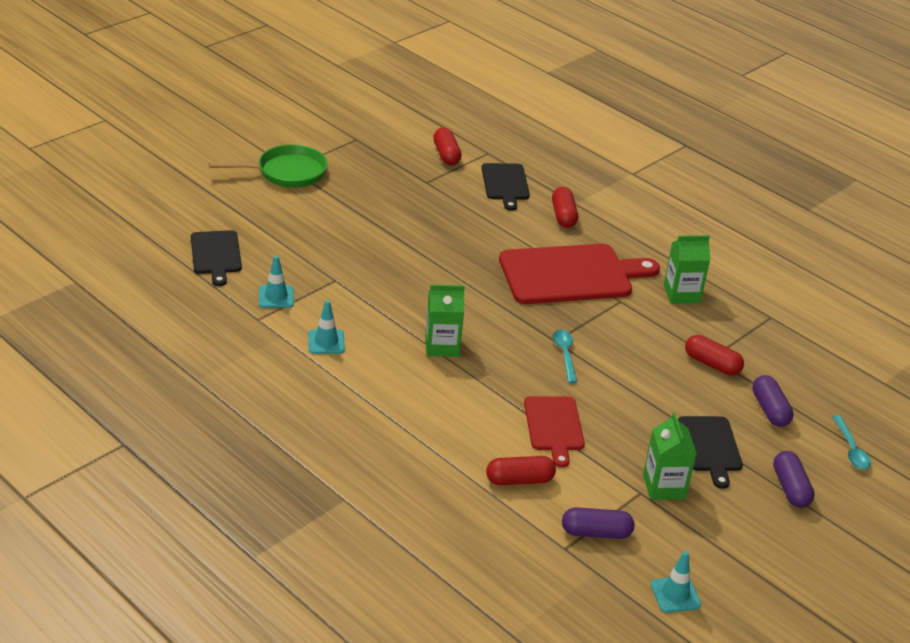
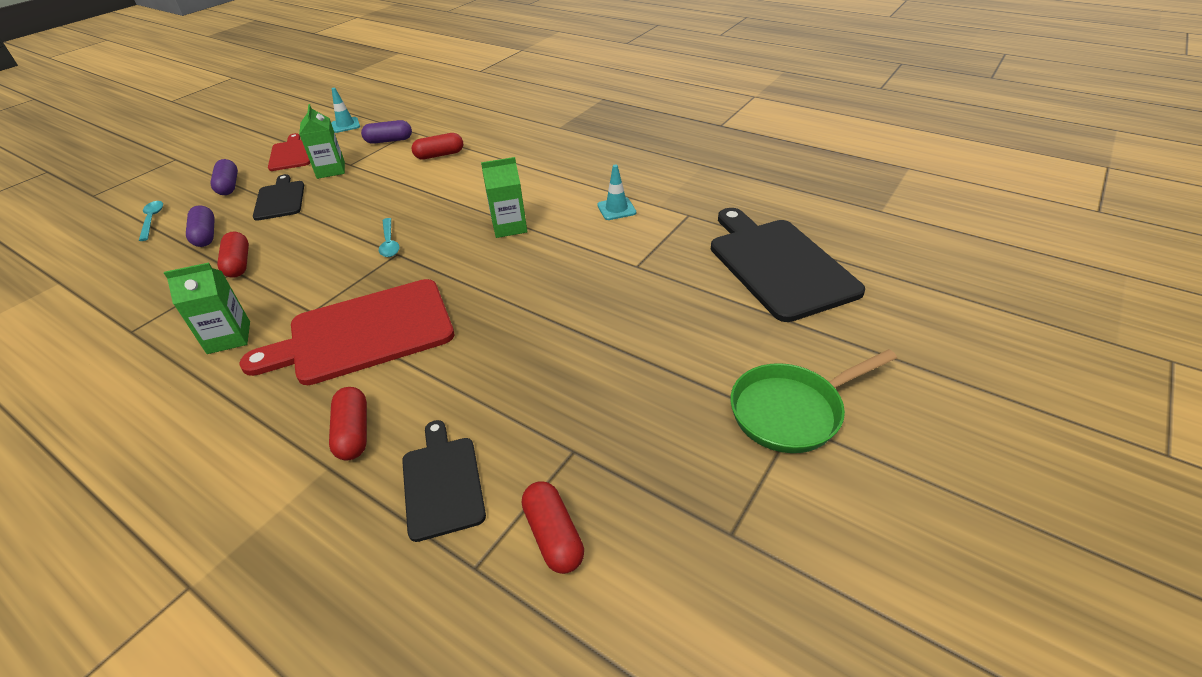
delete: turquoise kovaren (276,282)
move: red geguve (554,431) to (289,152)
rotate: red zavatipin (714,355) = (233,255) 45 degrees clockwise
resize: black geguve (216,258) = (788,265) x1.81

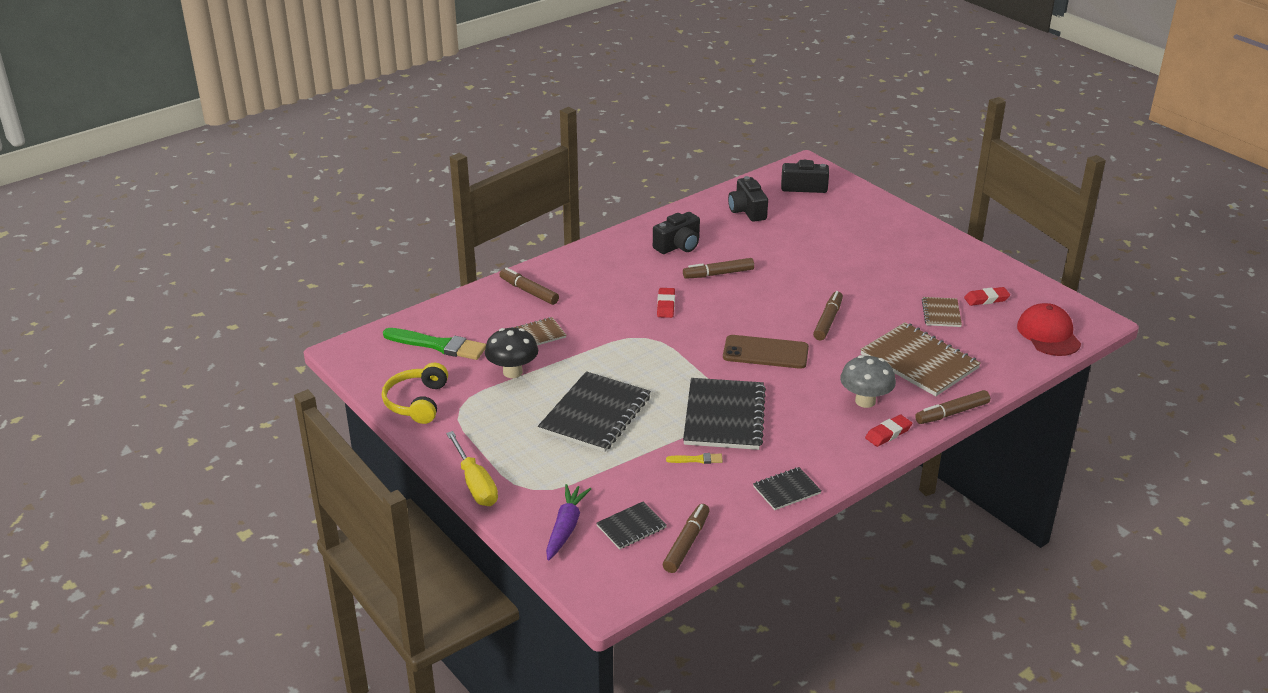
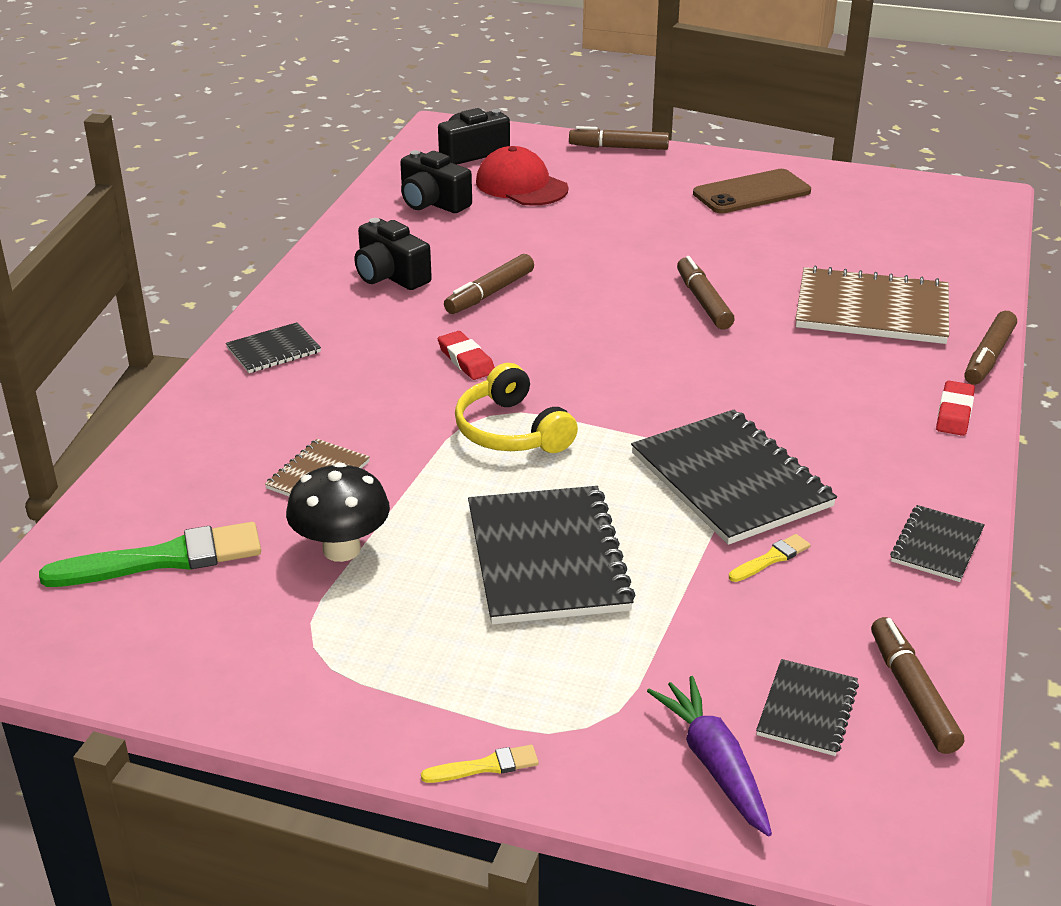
delete: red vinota (987,296); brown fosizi (942,312); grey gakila (868,381)
insert: black fosizi (273,347)
move: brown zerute (529,286) to (619,138); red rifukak (1049,329) to (522,176); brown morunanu (766,352) to (752,191); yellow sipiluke (415,393) to (516,408)
replace: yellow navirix (472,468) to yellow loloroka (480,764)
rotate: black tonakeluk (676,233) = (393,254) 120 degrees clockwise

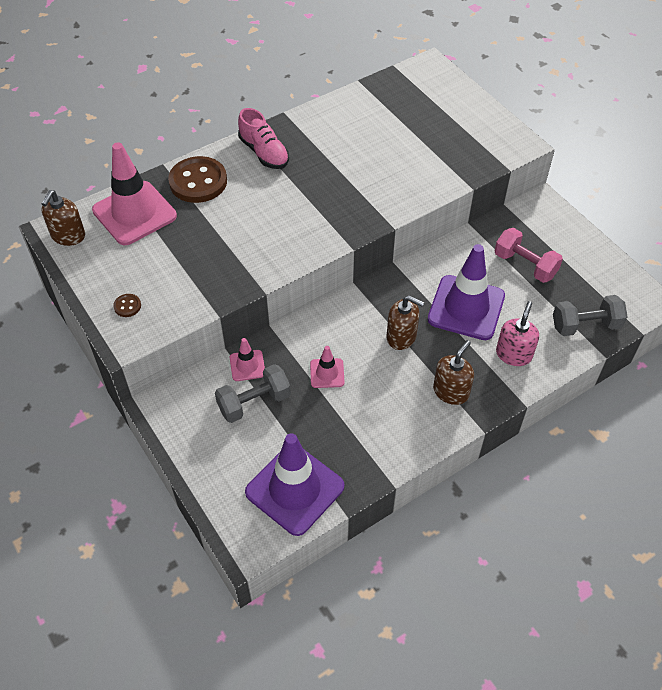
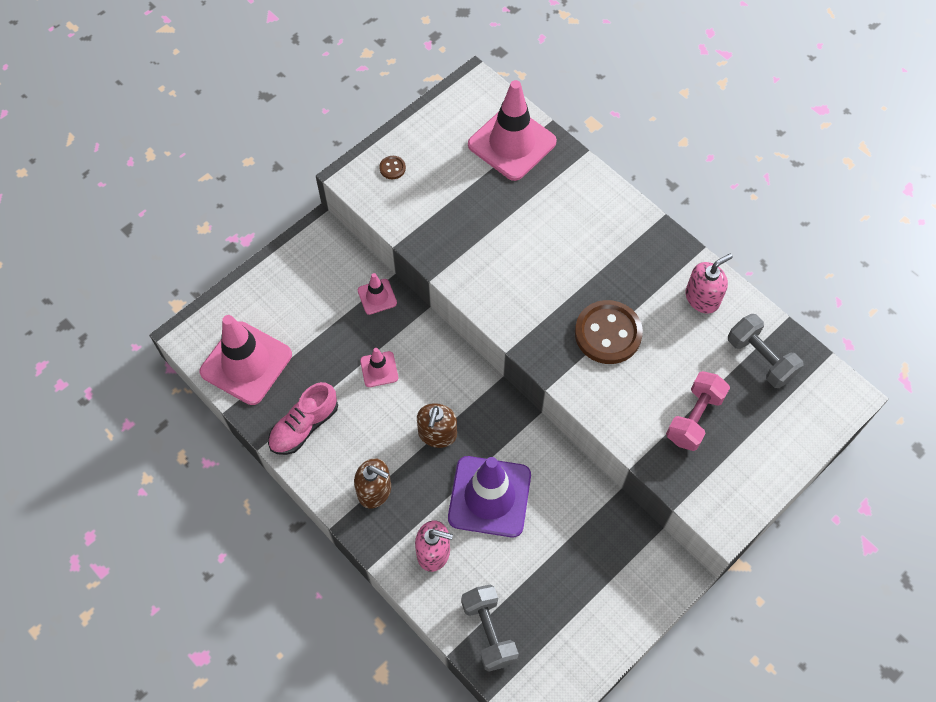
delete: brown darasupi (63,218)
insert: pink darasupi (709,283)
move: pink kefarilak (263,138) to (303,418); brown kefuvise (197,179) to (609,332); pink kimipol (529,255) to (698,411); grey kimipol (253,393) to (766,351)
recolor: purple kovaren (294,484) to pink kovaren (246,360)

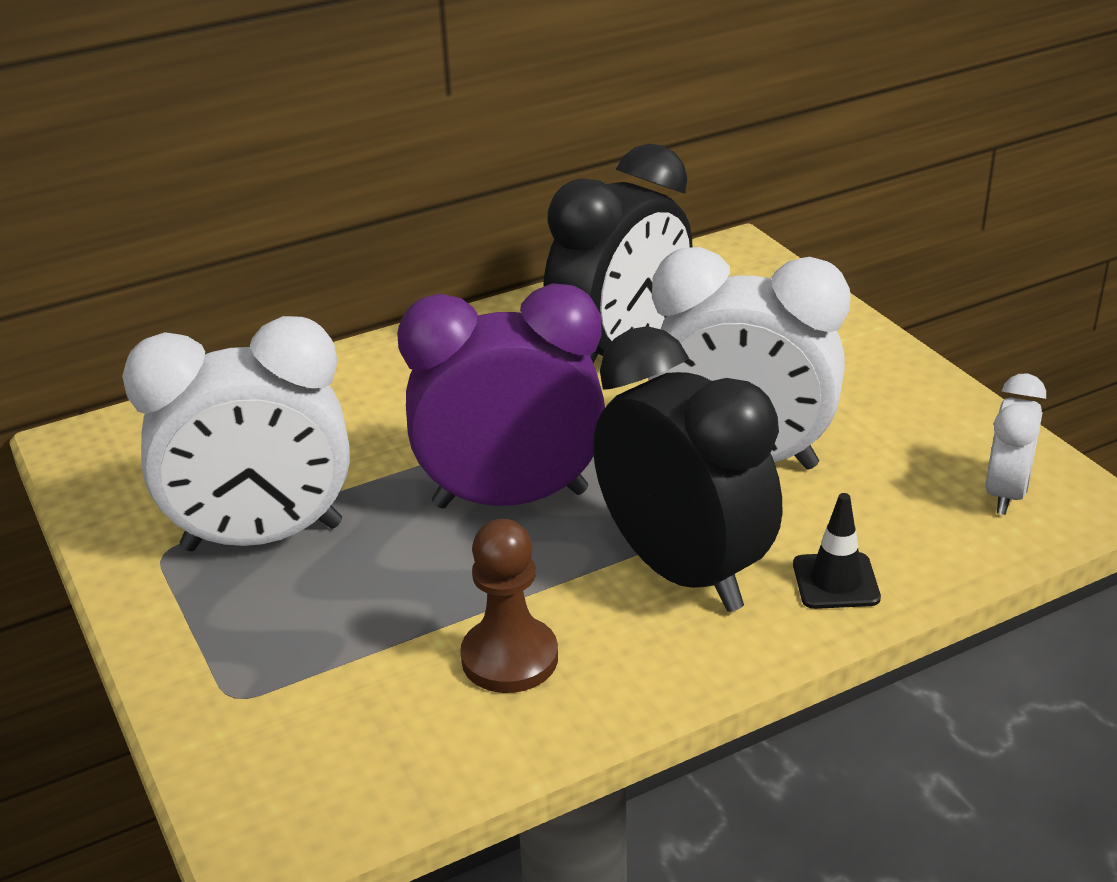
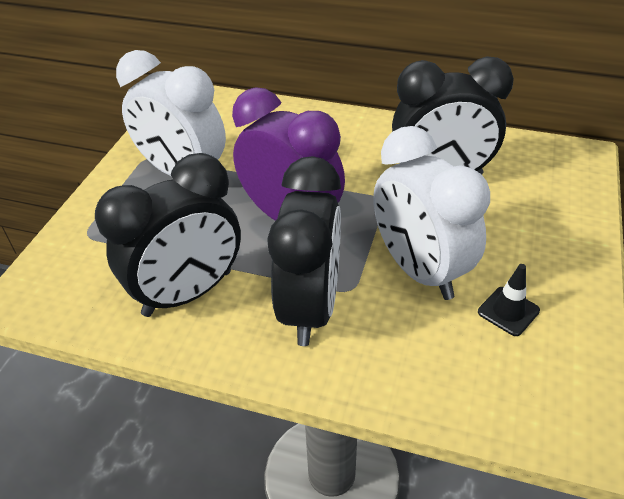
delete: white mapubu (1015,444)
move: black kovaren (837,551) to (509,300)
replace: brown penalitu (509,606) to black mapubu (168,235)

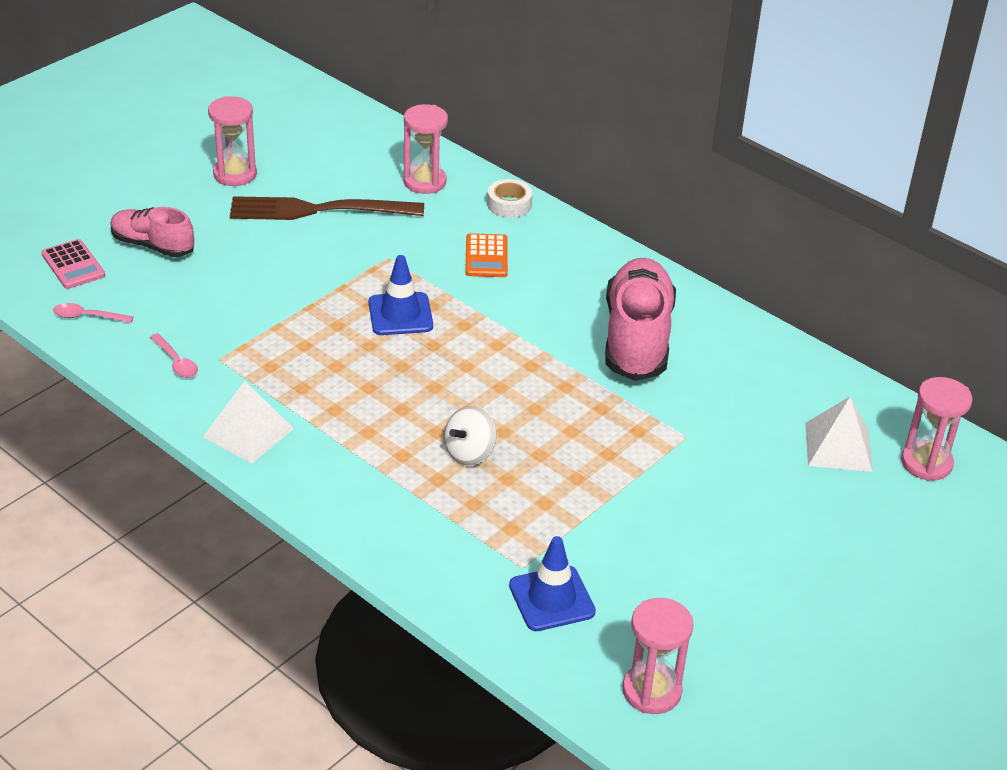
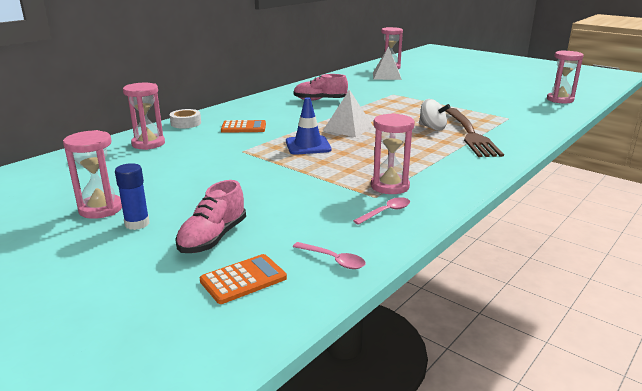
delete: blue kovaren (552,583)
insert: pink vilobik (393,153); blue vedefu (132,196)
move: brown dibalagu (327,208) to (475,132); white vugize (248,422) to (348,113)
recolor: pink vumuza (73,264) to orange vumuza (243,279)
rotate: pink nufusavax (93,313) = (329,255) 60 degrees counterclockwise
resize: pink kefarilak (640,319) = (320,87) x0.59

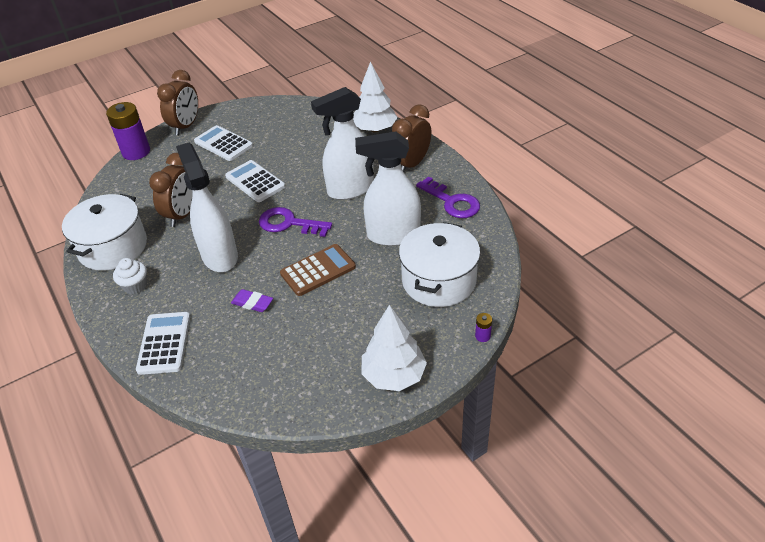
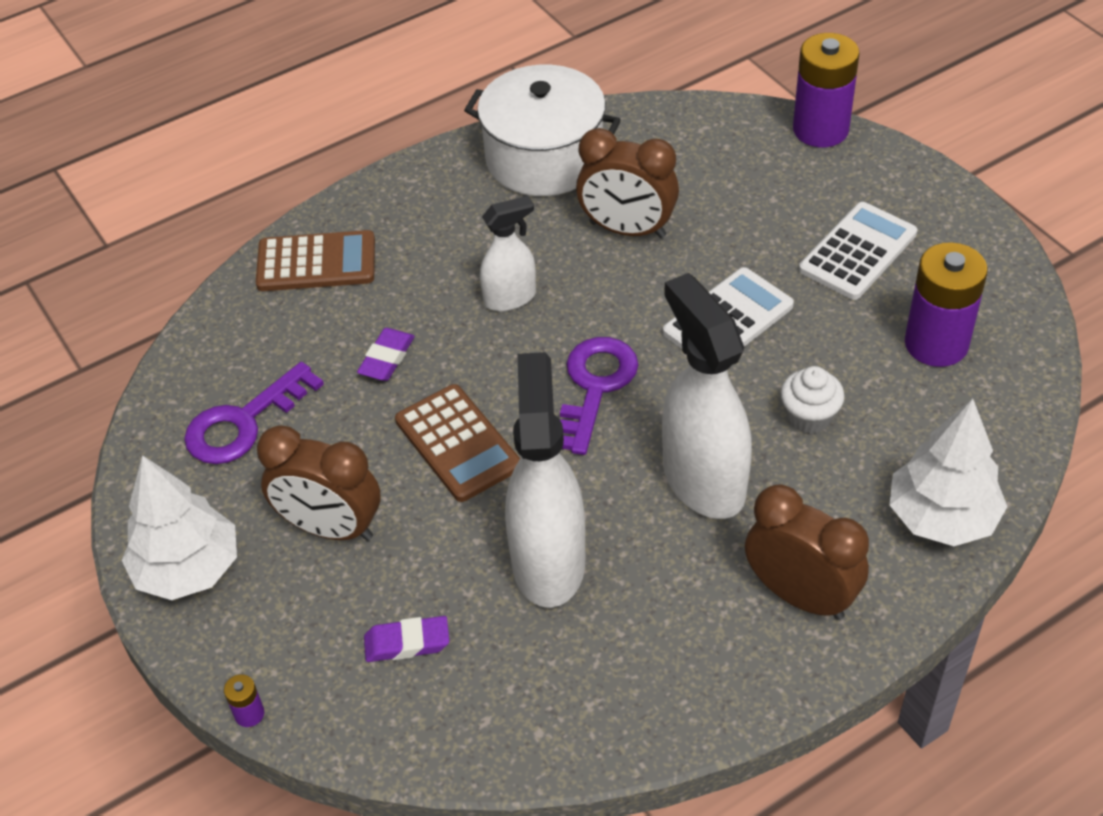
insert: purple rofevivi (946,304)
move: brown mapubu (177,102) to (318,483); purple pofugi (448,197) to (254,413); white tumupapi (130,276) to (812,400)
replace: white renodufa (439,264) to purple vinota (406,639)
recolor: white vumuza (163,343) to brown vumuza (315,260)
resize: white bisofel (207,207) = (508,253) x0.56

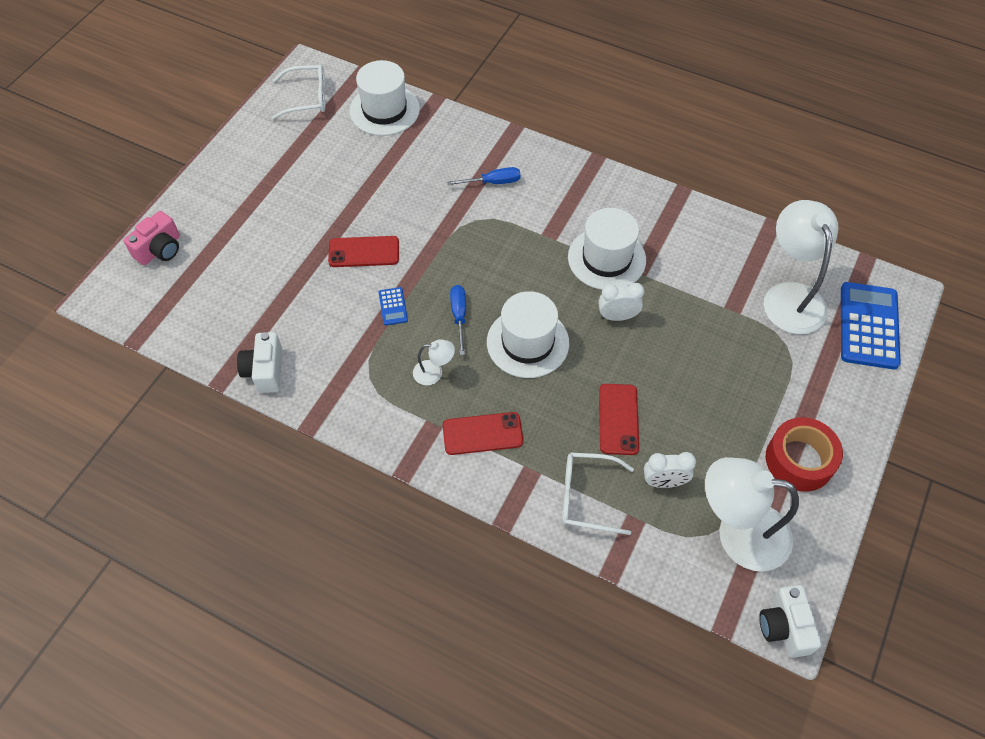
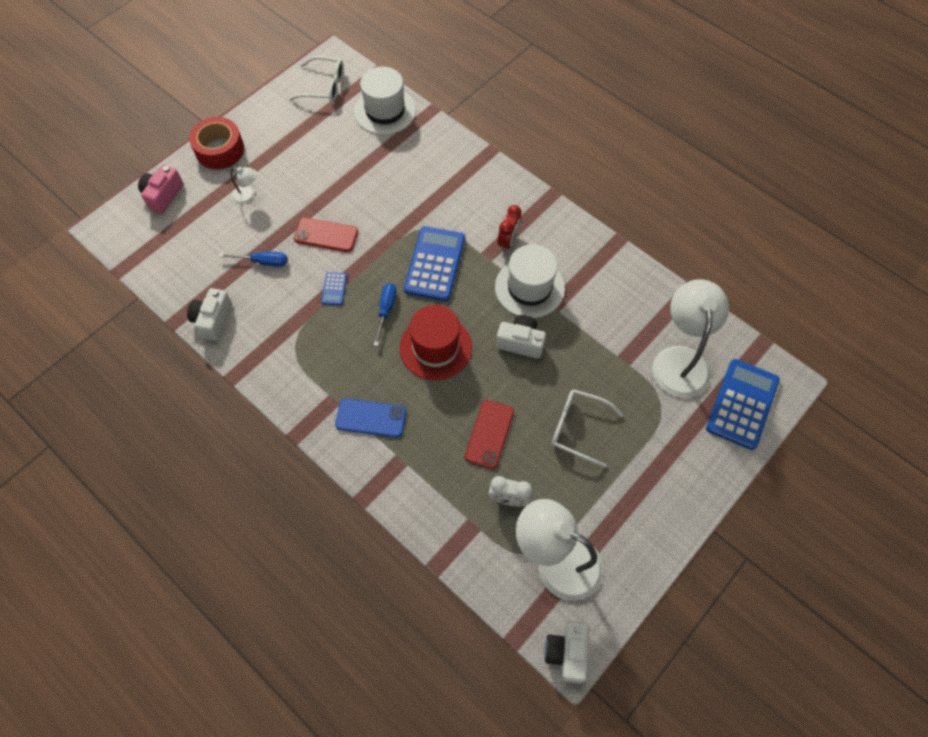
insert: red mapubu (509,228); blue vumuza (434,263)
move: blue navirix (484,176) to (253,259); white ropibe (434,362) to (243,185); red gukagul (804,454) to (216,143); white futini (598,493) to (587,428)
replace: white mapubu (621,302) to white tonakeluk (521,337)
recolor: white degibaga (528,334) to red degibaga (436,342); red morunanu (482,433) to blue morunanu (370,418)
rotate: pink tonakeluk (152,238) = (161,189) 150 degrees clockwise

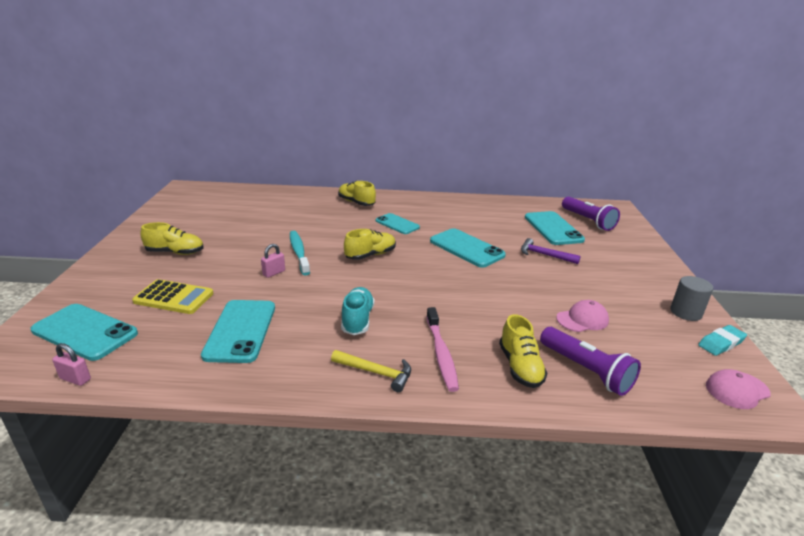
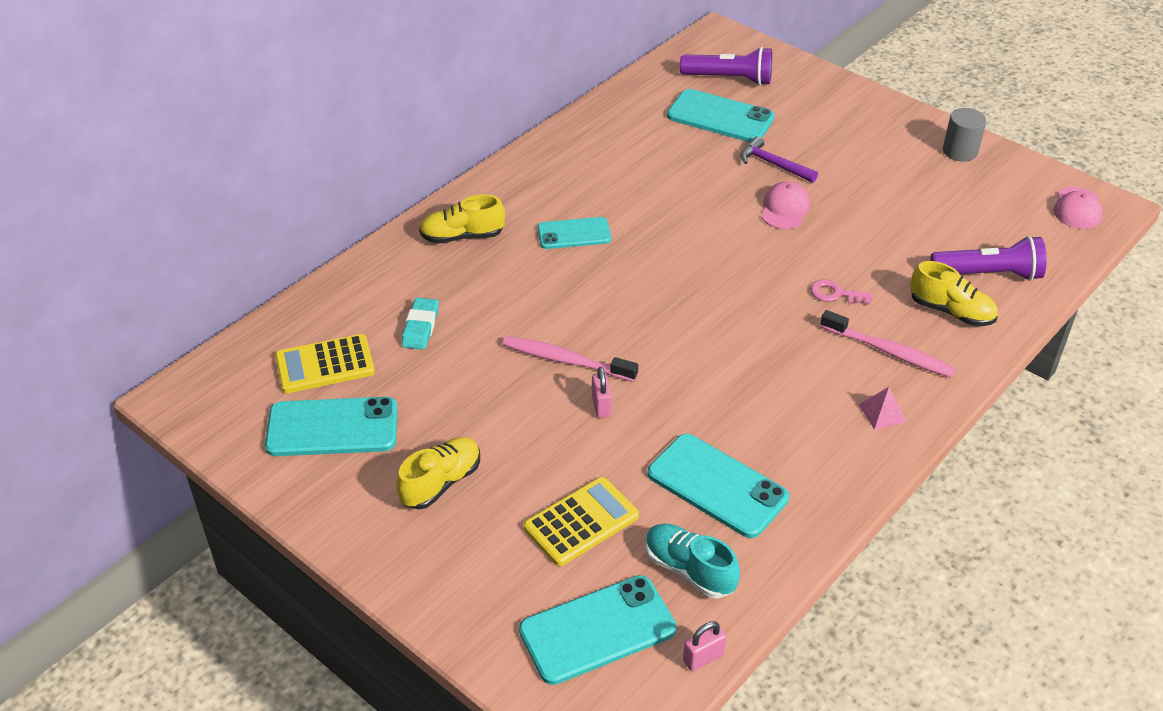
delete: yellow kefarilak (370,244)
insert: pink pofugi (841,292); yellow vumuza (325,363)
move: turquoise morunanu (468,248) to (331,426); turquoise kefarilak (358,311) to (693,561); pink rifukak (582,316) to (786,205); turquoise vinota (722,340) to (420,324)
replace: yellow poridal (371,371) to pink vugize (883,408)
recolor: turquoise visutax (300,253) to pink visutax (570,359)
rotate: purple poridal (551,251) = (779,159) 60 degrees clockwise

